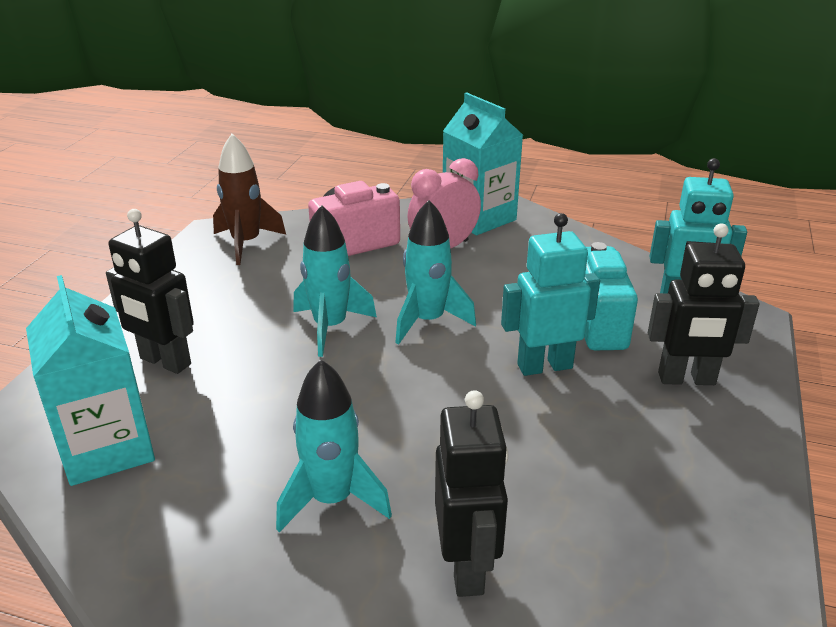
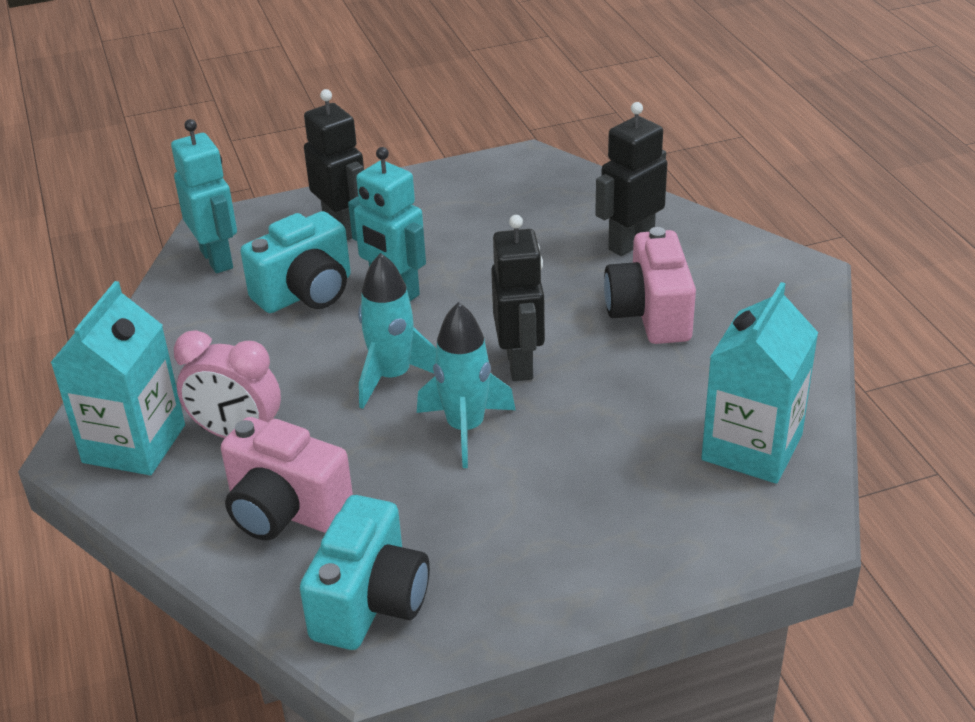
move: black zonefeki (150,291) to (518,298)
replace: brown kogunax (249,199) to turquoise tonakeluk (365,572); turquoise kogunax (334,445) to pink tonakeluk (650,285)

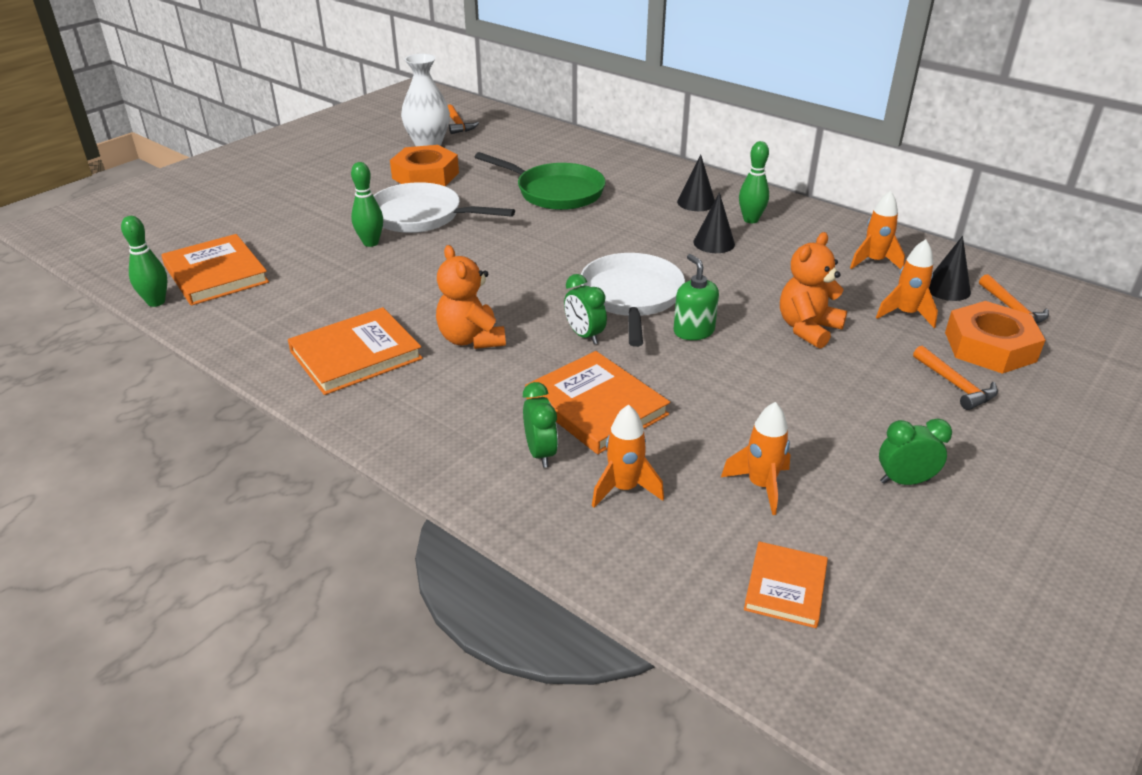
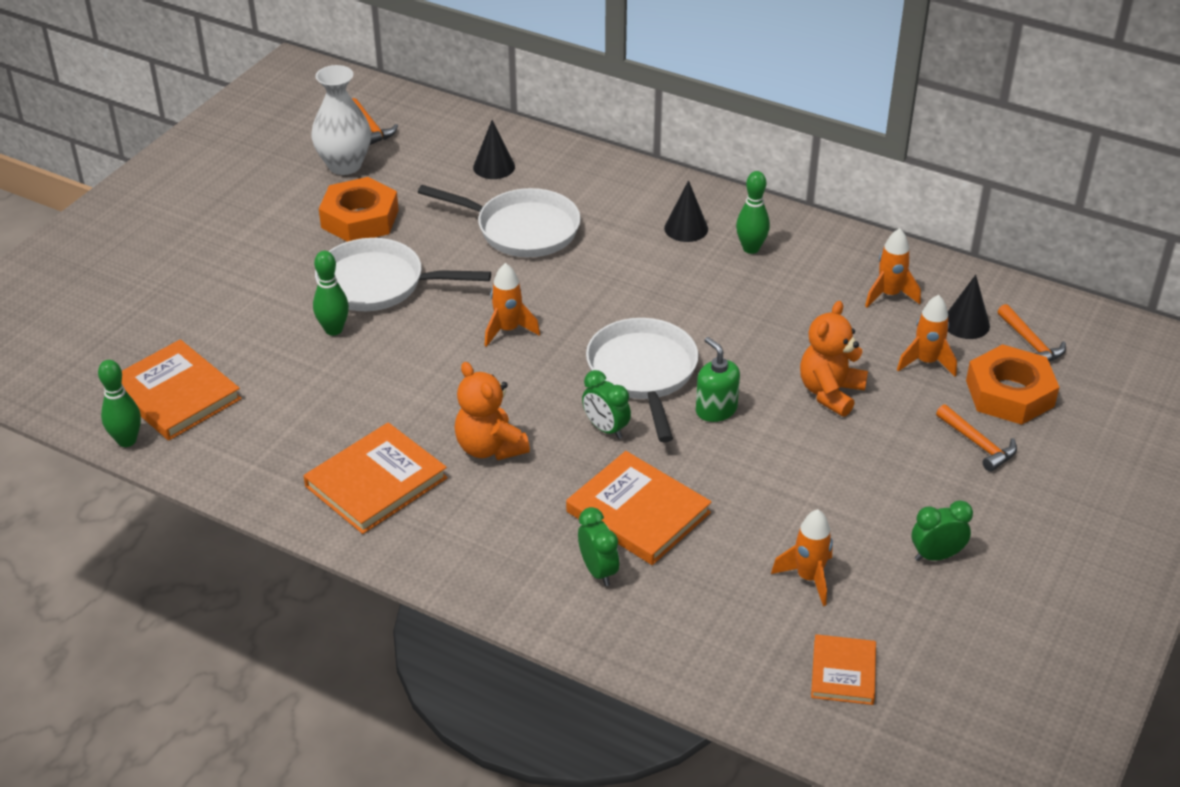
move: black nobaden (714,222) to (494,149); orange kogunax (628,456) to (512,305)
recolor: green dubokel (540,181) to white dubokel (499,221)

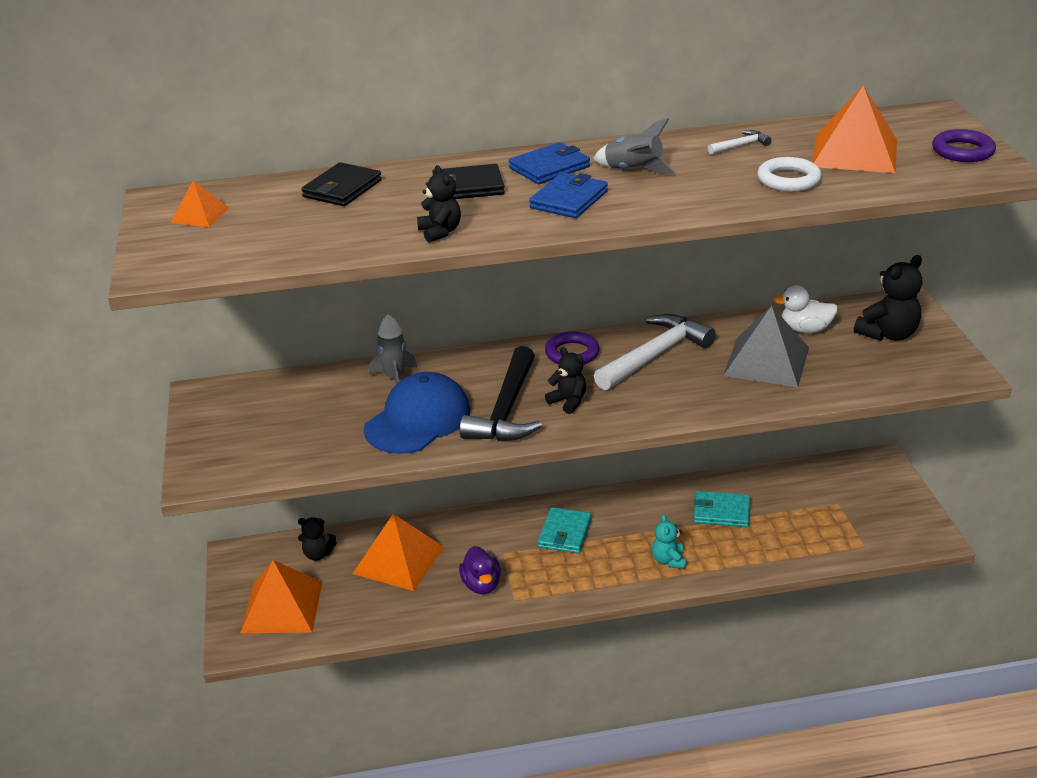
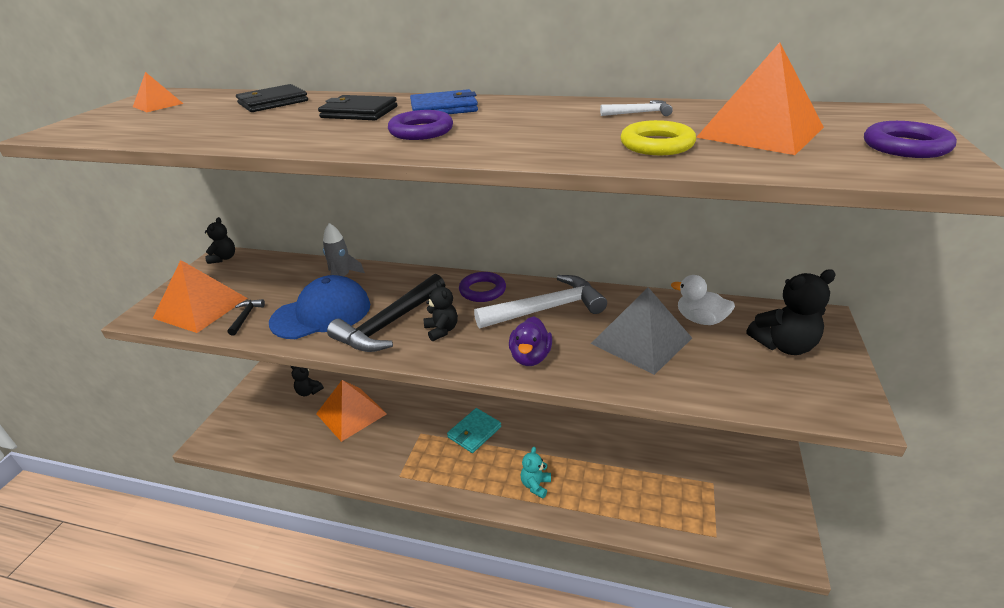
delete: grey kogunax (634,146); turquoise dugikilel (721,509)
insert: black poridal (246,317)
move: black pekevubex (439,204) to (220,240); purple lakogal (480,570) to (530,341); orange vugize (281,596) to (200,296)
replace: blue dugikilel (568,195) to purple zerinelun (420,125)
recolor: white zerinelun (789,174) to yellow zerinelun (658,137)

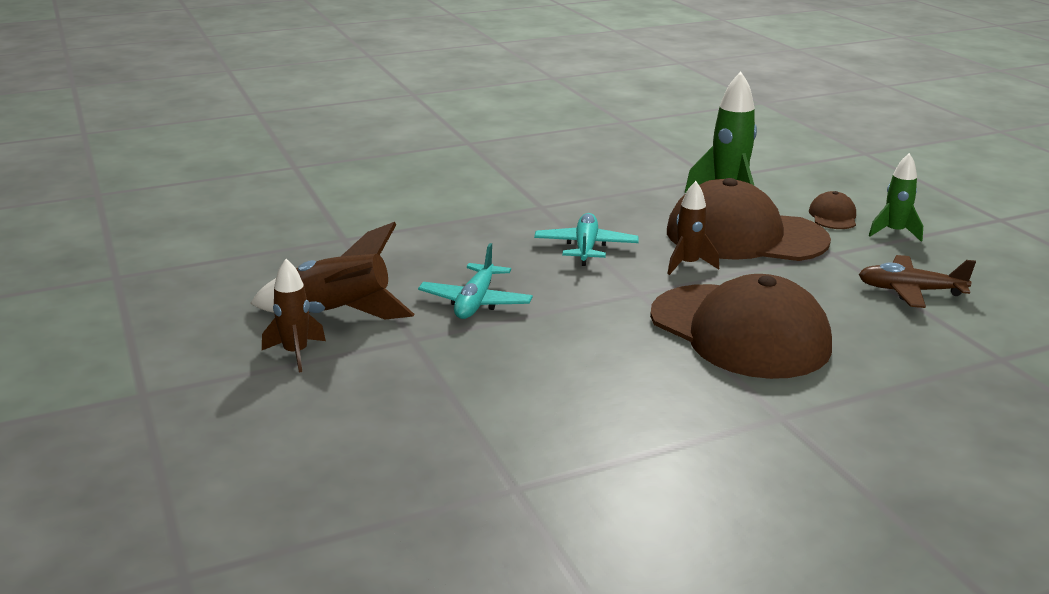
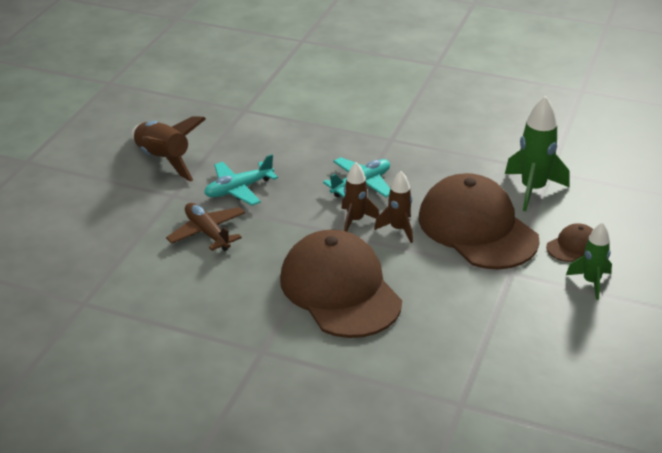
move: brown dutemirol (917,281) to (205,227); brown kogunax (294,316) to (360,197)
rotate: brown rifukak (741,326) = (341,284) 150 degrees clockwise

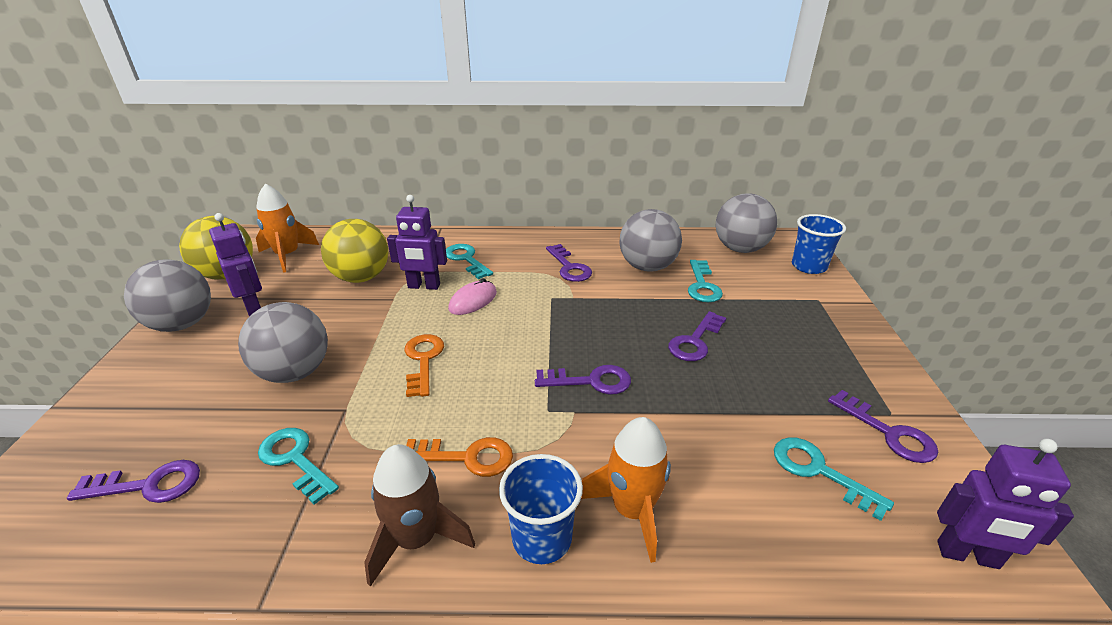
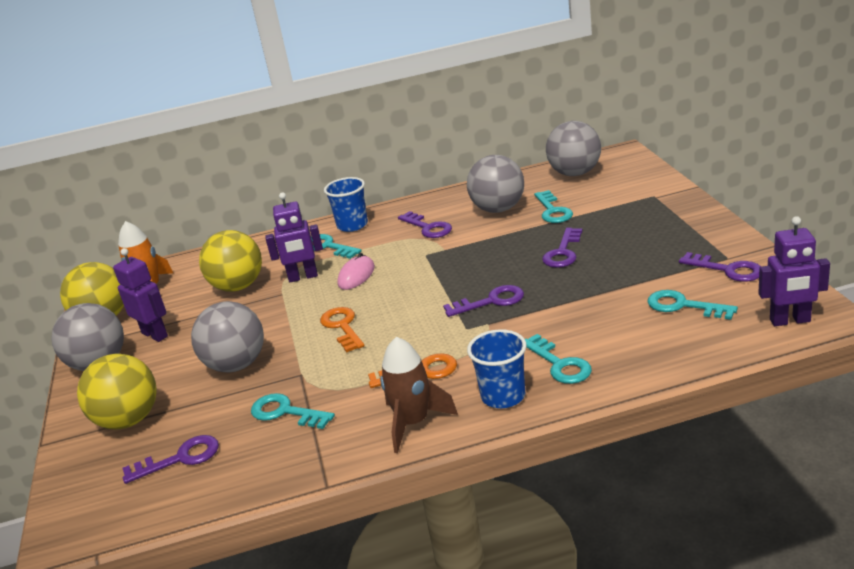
insert: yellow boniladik (117,391)
move: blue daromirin (819,244) to (346,204)
replace: orange kogunax (626,490) to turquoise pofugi (558,359)

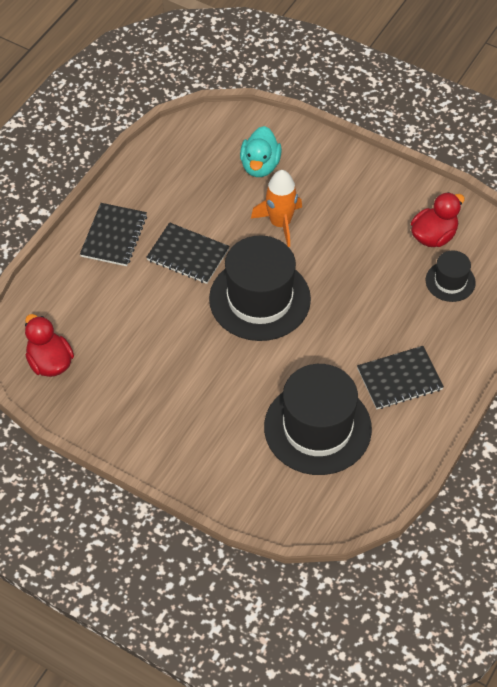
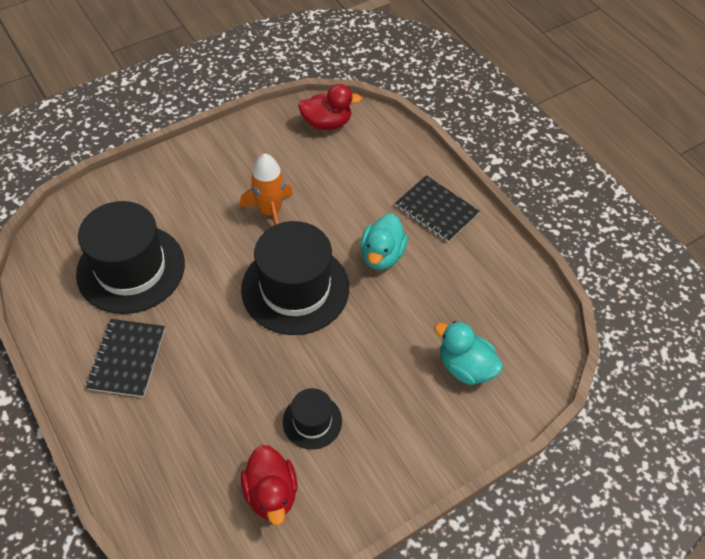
move: orange kogunax (276,208) to (266,189); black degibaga (451,276) to (312,418)
replace: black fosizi (187,253) to turquoise lakogal (384,241)

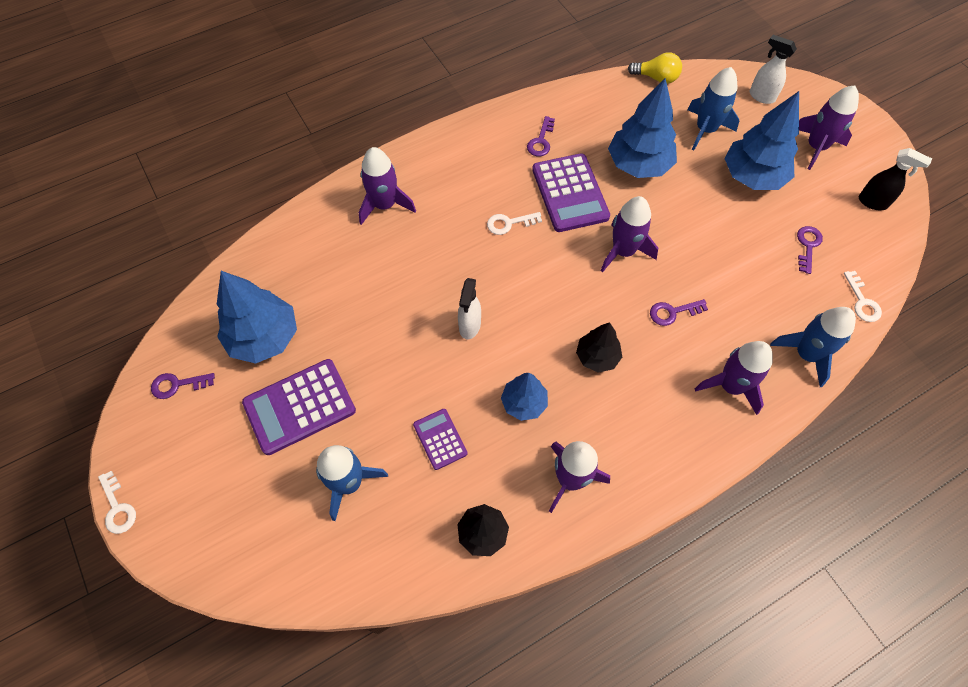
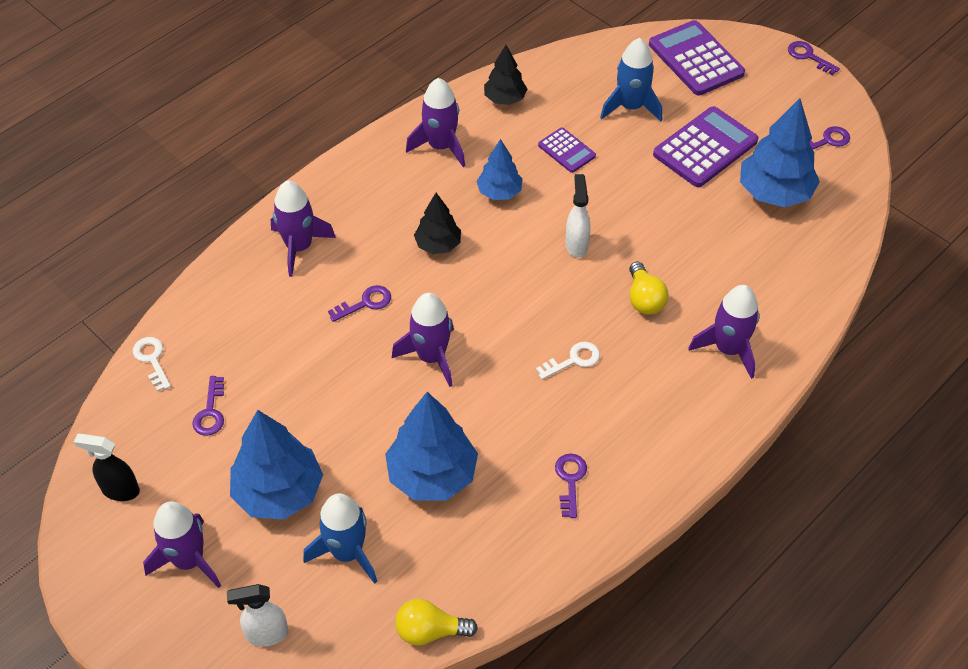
delete: blue kogunax (813,347)
insert: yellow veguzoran (649,288)
move: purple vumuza (571,192) to (697,57)
recolor: white pofugi (117,502) to purple pofugi (814,58)
rotate: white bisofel (773,69) = (258,615) 150 degrees clockwise

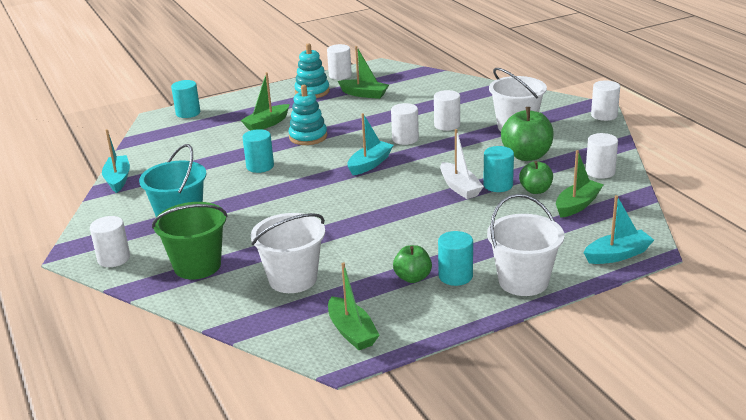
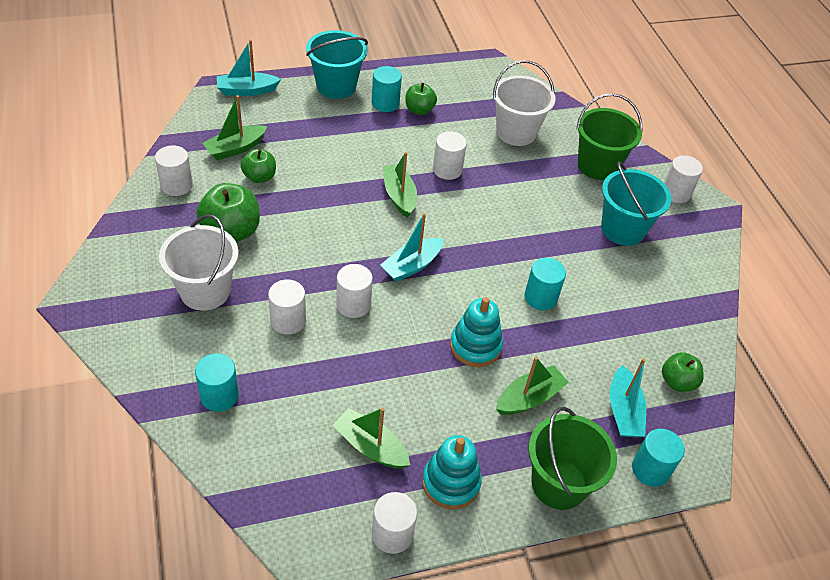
delete: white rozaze (462,164)
insert: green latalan (683,372); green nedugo (573,458)
move: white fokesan (605,100) to (450,155); turquoise rozaze (116,161) to (628,397); turquoise fokesan (498,169) to (217,383); green rozaze (354,306) to (400,185)
recolor: white nedugo (526,245) to turquoise nedugo (337,64)

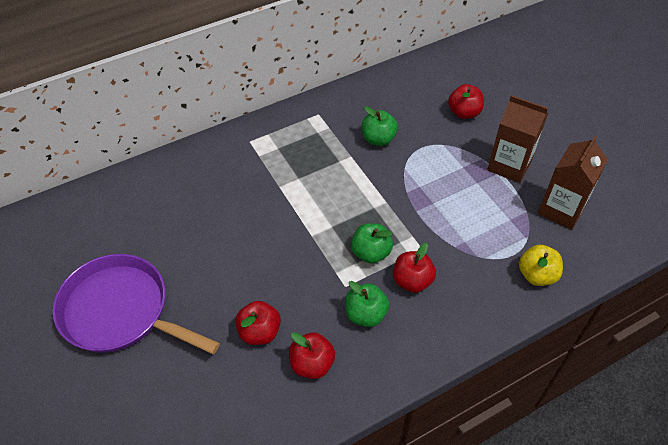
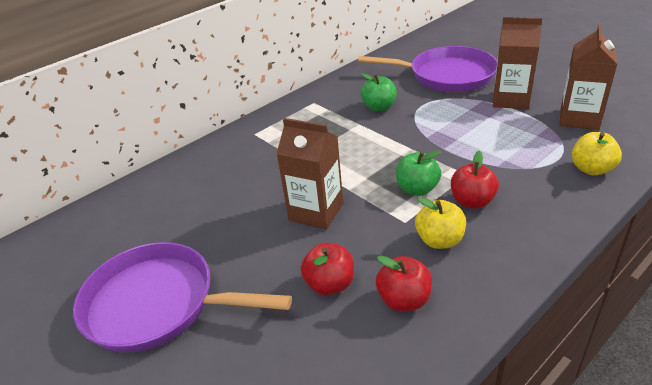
insert: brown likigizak (310,174)
replace: red latalan (466,101) to purple dubokel (427,69)
recolor: green latalan (367,304) to yellow latalan (440,223)

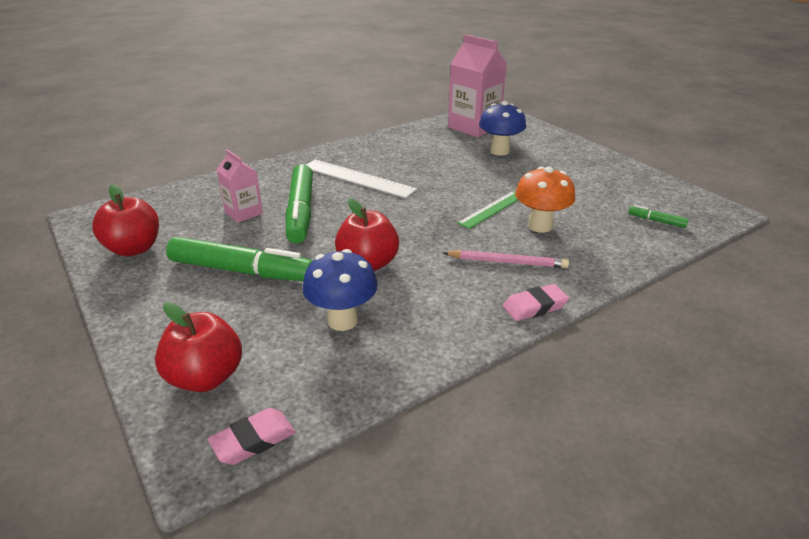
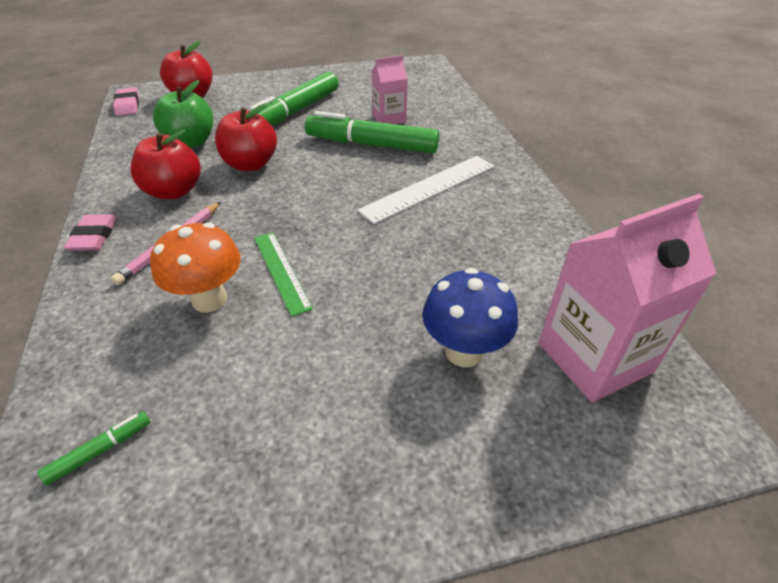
move: red latalan (125,220) to (166,164)
replace: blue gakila (340,290) to green latalan (183,114)

